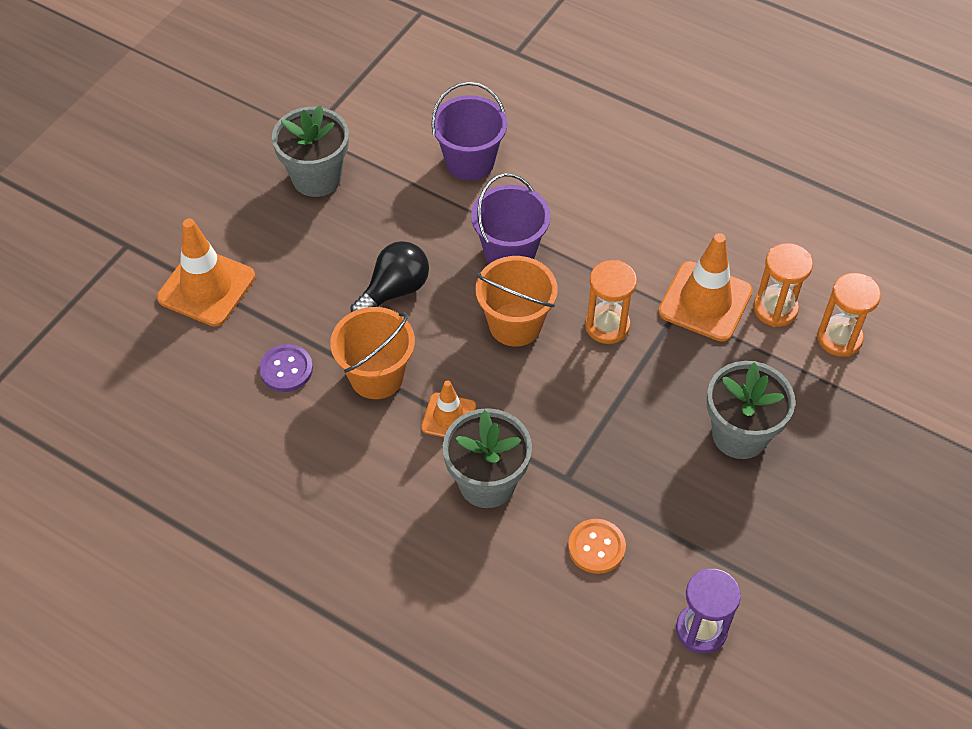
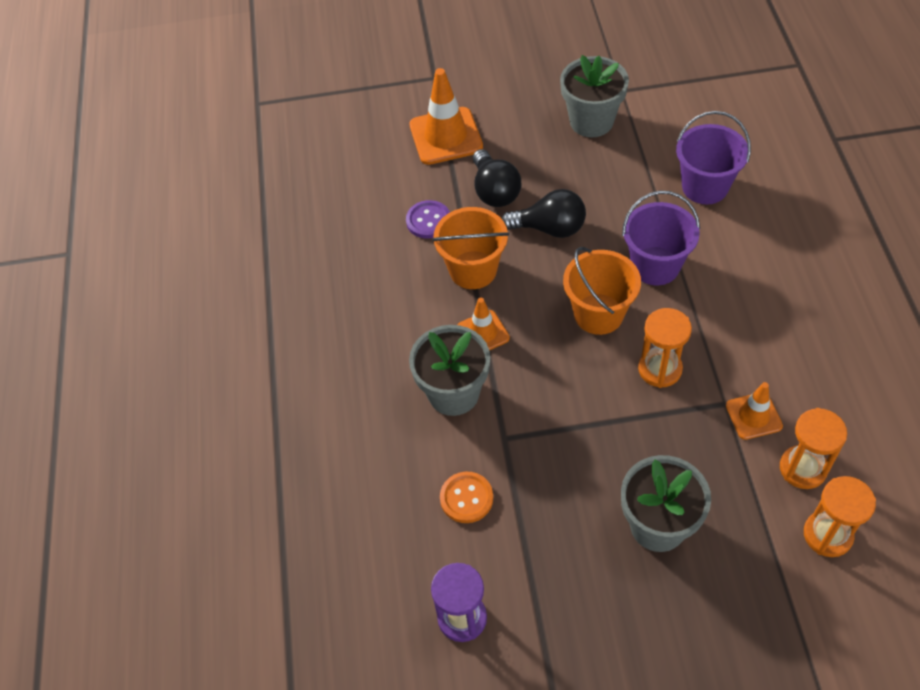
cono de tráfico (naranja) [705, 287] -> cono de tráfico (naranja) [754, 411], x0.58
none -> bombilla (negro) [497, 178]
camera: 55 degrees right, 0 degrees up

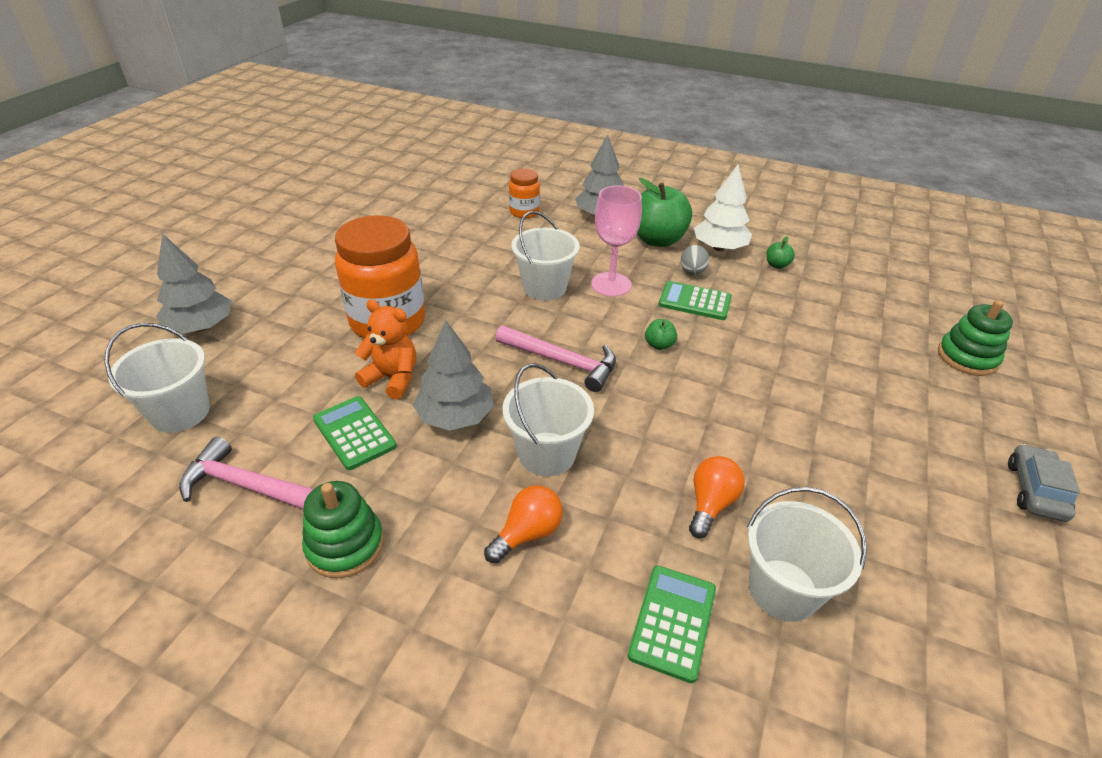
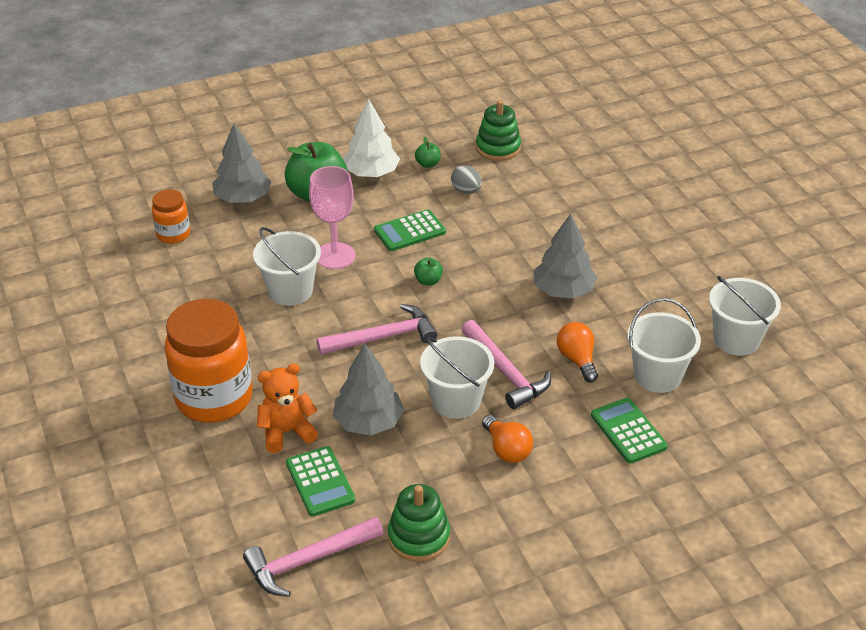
árbol (gris) [194, 283] -> árbol (gris) [565, 256], moved
huevo (gris) [695, 260] -> huevo (gris) [466, 179], moved
juguete apilable (verde) [975, 338] -> juguete apilable (verde) [498, 130], moved
balde (blanco) [157, 378] -> balde (blanco) [745, 316], moved
calculadora (verde) [355, 433] -> calculadora (verde) [320, 481], 120 degrees counterclockwise
coche (gris) [1044, 483] -> none
bombilla (naranja) [523, 524] -> bombilla (naranja) [507, 439], 150 degrees clockwise
none -> martillo (rosa) [506, 364]
camera: 45 degrees left, 0 degrees up

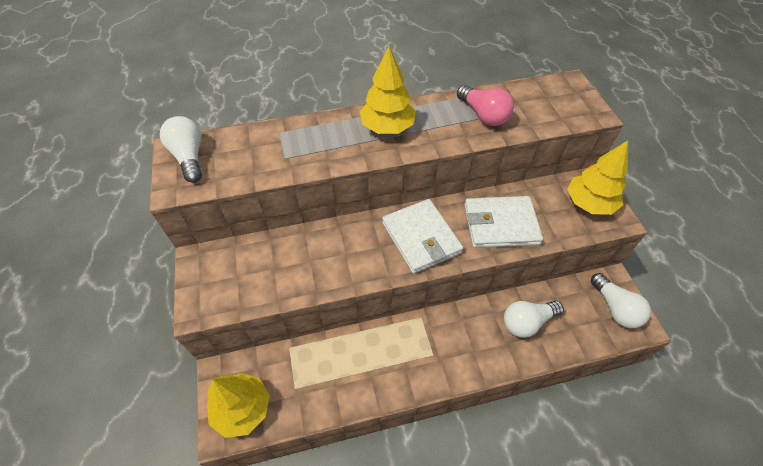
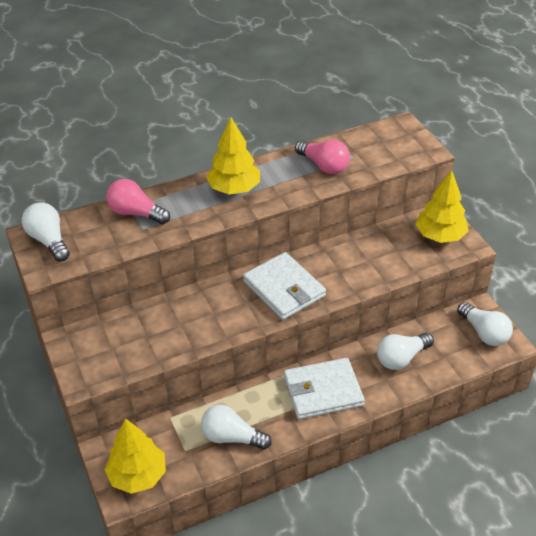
cartera (blanco) [503, 222] -> cartera (blanco) [324, 388], moved
none -> bombilla (rosa) [138, 201]
none -> bombilla (blanco) [236, 427]
camera: 10 degrees left, 10 degrees down

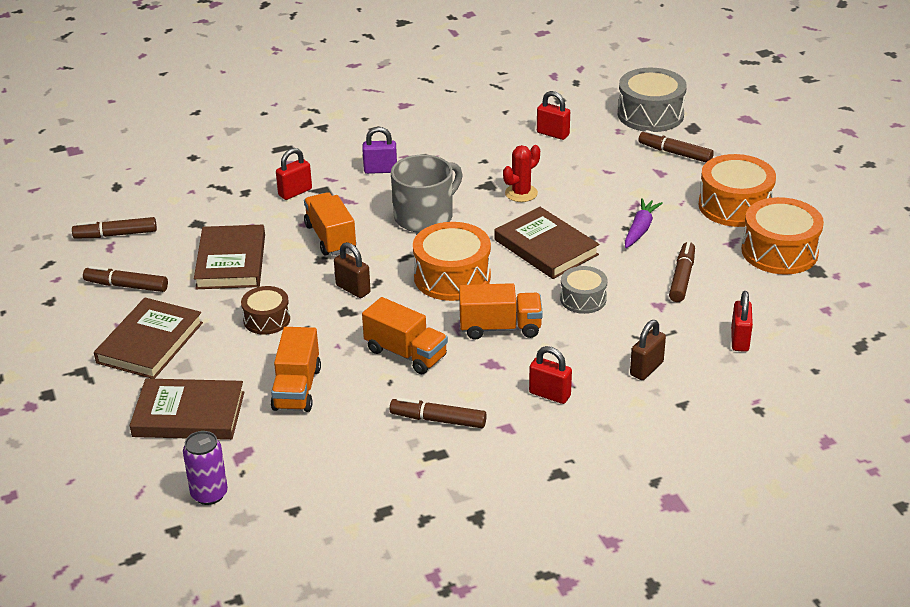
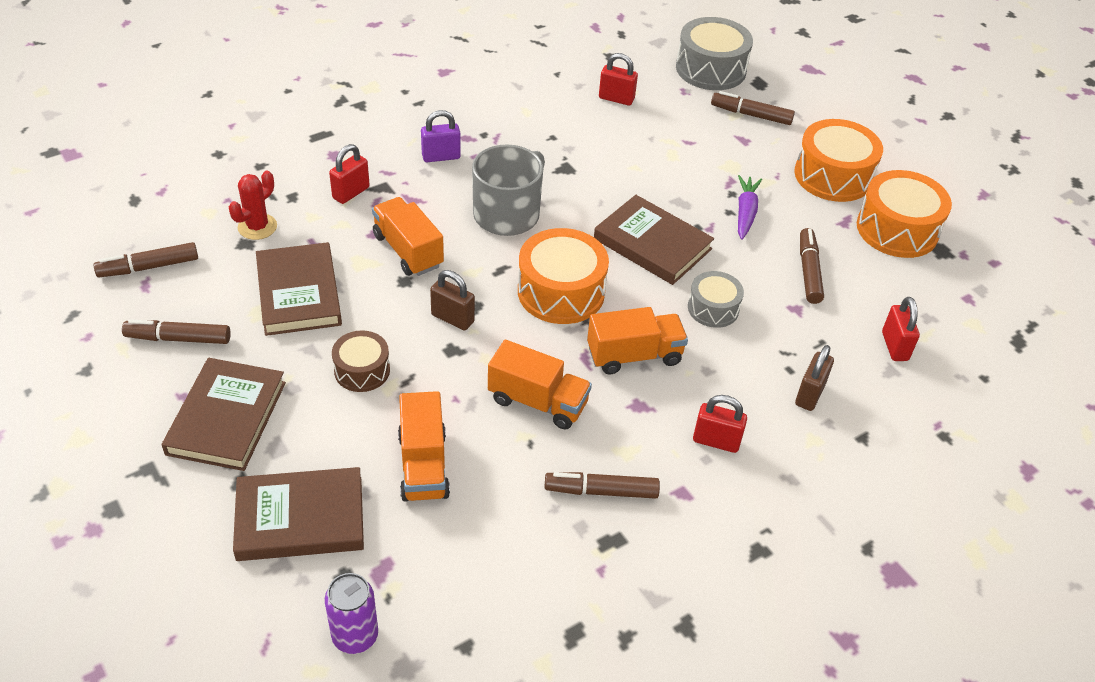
cactus (rojo) [521, 173] -> cactus (rojo) [253, 205], moved
camera: 15 degrees left, 10 degrees up

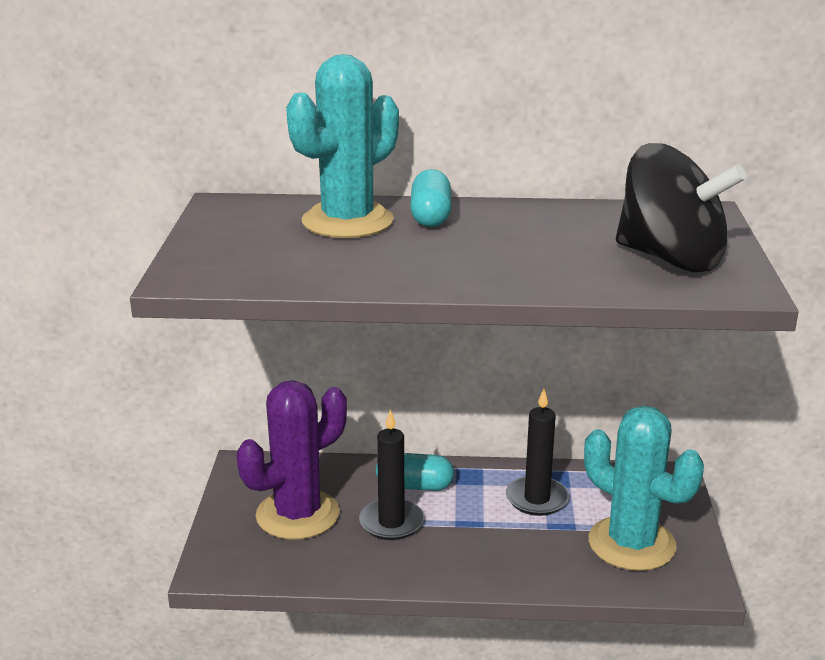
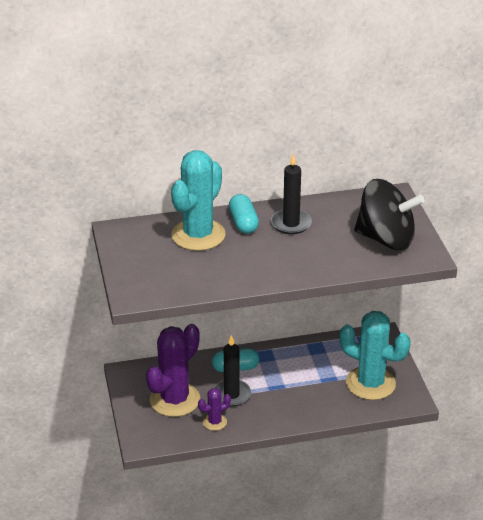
vela (negro) [537, 452] -> vela (negro) [291, 193], moved
none -> cactus (morado) [214, 409]
camera: 15 degrees left, 10 degrees up

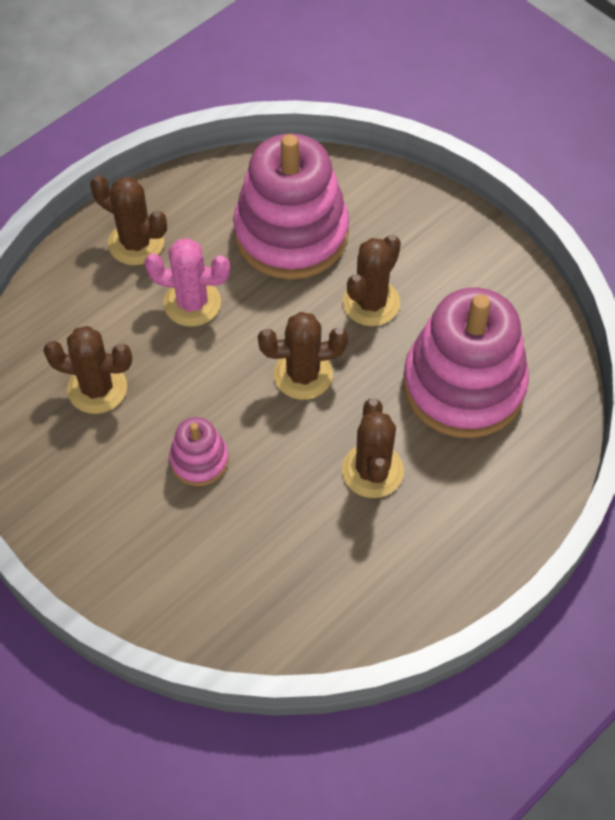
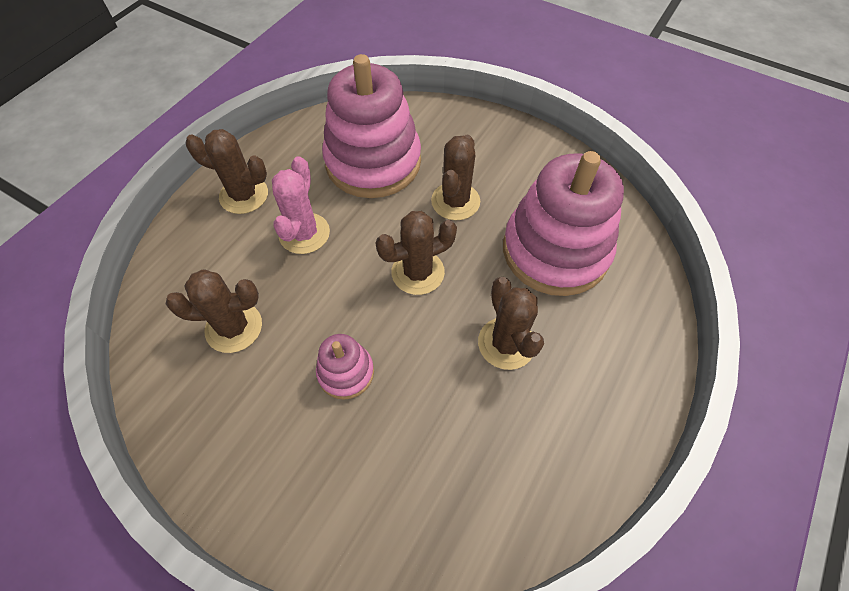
cactus (rosa) [187, 282] -> cactus (rosa) [301, 205], 75 degrees counterclockwise
camera: 15 degrees left, 0 degrees up

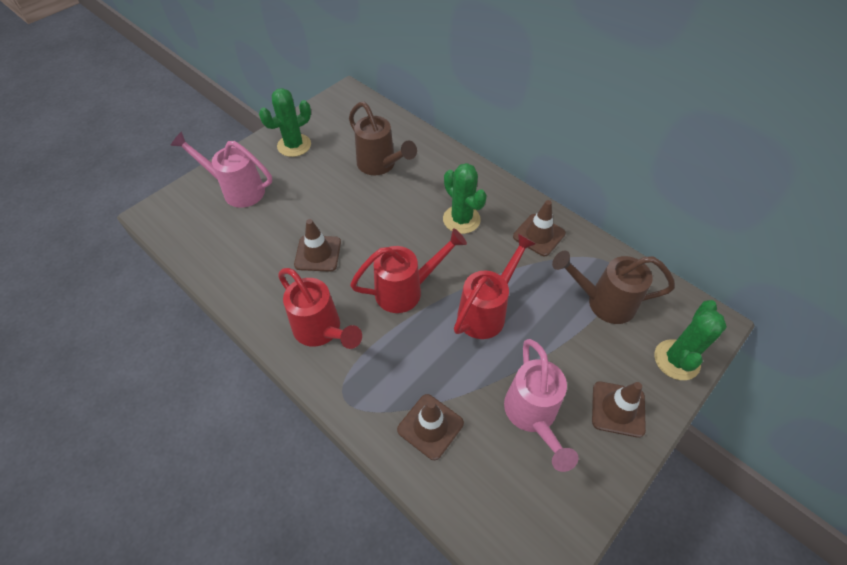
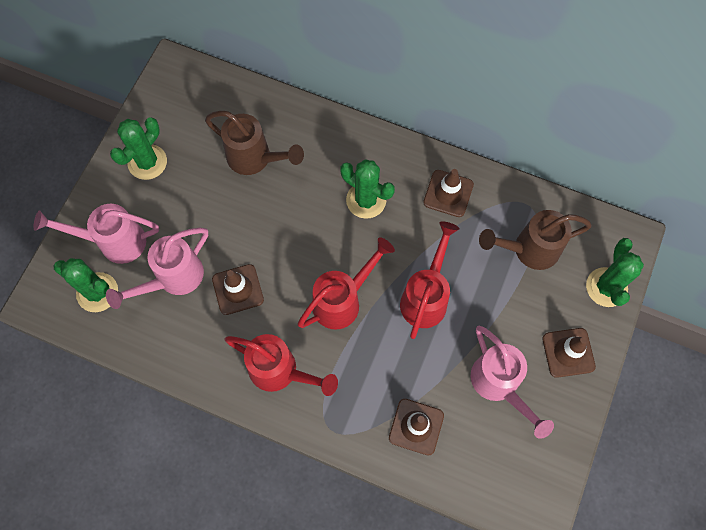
none -> regadera (rosa) [157, 268]
none -> cactus (verde) [86, 285]
camera: 20 degrees left, 15 degrees up

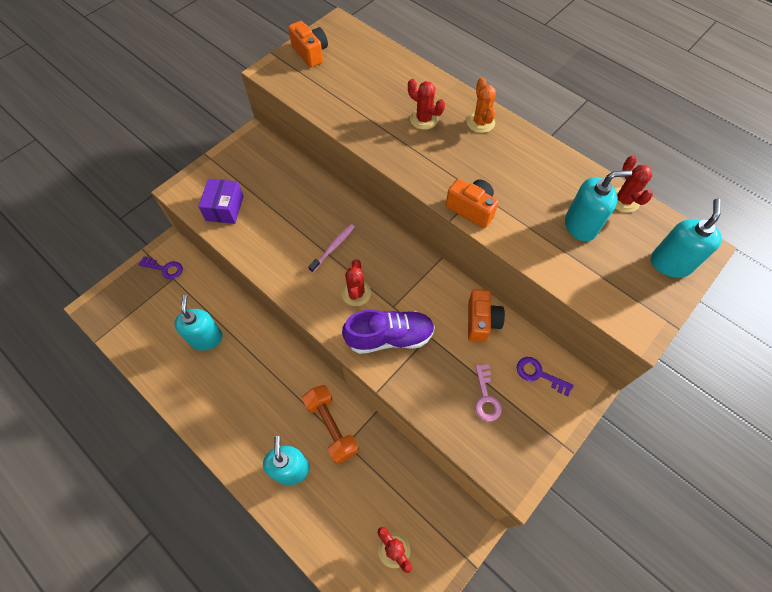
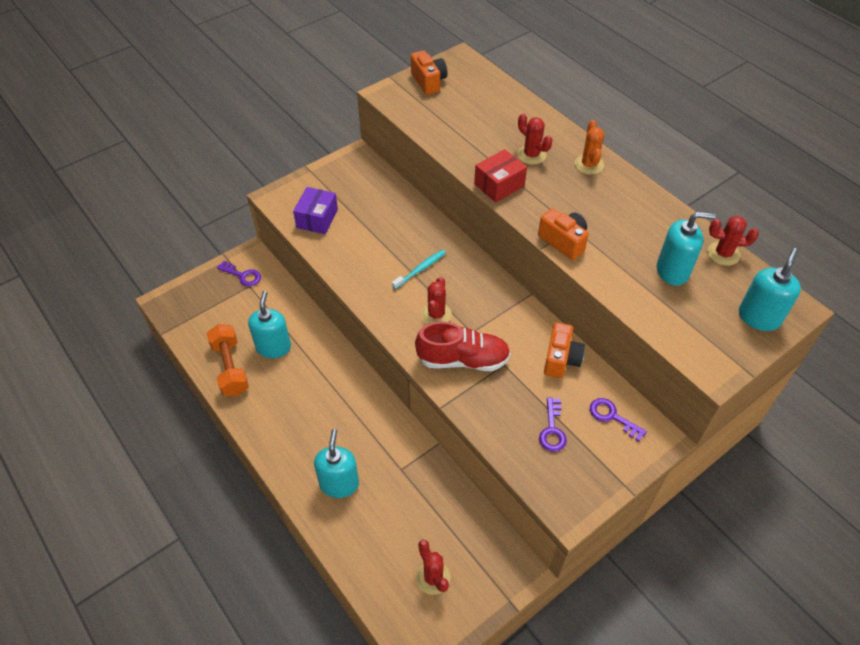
cactus (rojo) [634, 184] -> cactus (rojo) [733, 241], 75 degrees counterclockwise
cepillo de dientes (rosa) [331, 248] -> cepillo de dientes (turquesa) [419, 269]
zapato (morado) [388, 331] -> zapato (rojo) [463, 346]
llave (rosa) [488, 392] -> llave (morado) [553, 424]
mancuerna (naranja) [330, 424] -> mancuerna (naranja) [228, 360], moved
none -> caja (rojo) [500, 176]
camera: 10 degrees right, 10 degrees down

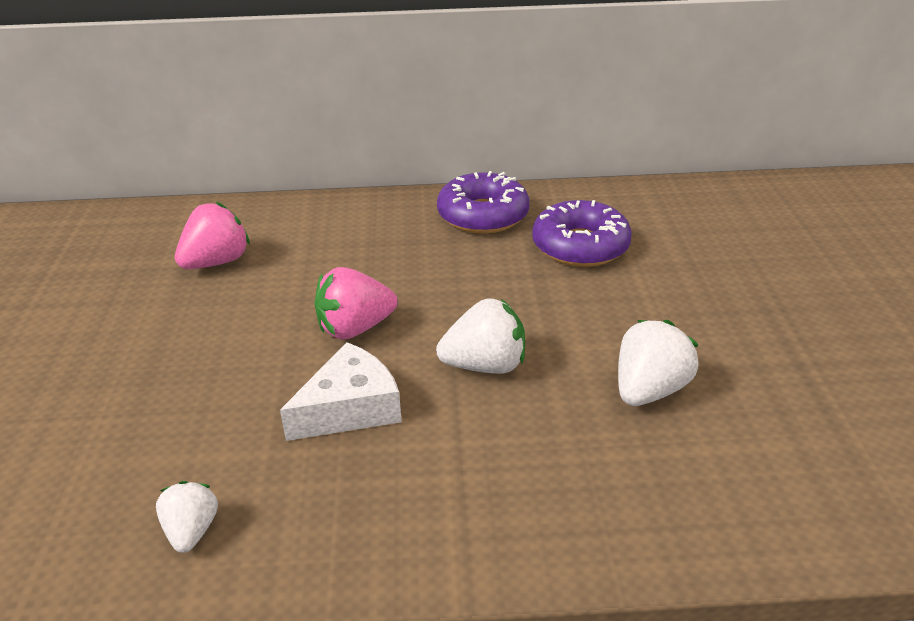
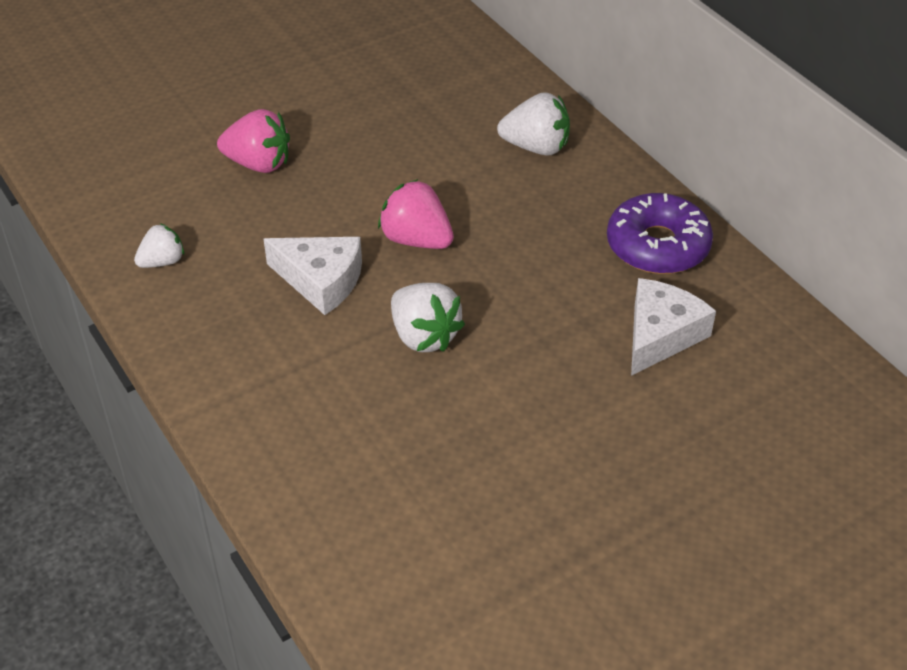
rosquilla (morado) [582, 233] -> queso (blanco) [673, 327]
fresa (rosa) [212, 235] -> fresa (rosa) [253, 141], moved
fresa (blanco) [658, 363] -> fresa (blanco) [533, 124], moved
camera: 60 degrees right, 10 degrees up

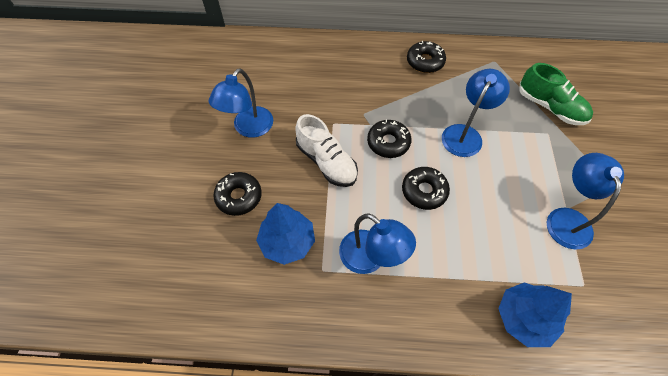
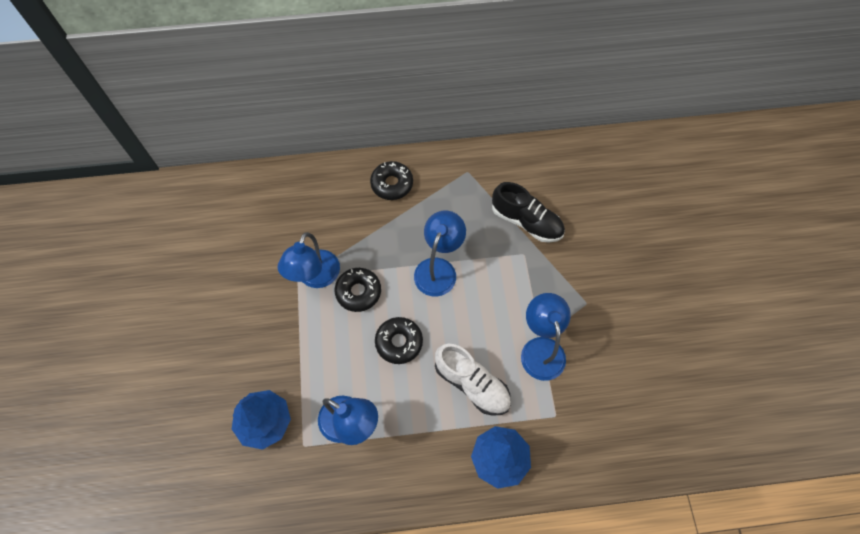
zapato (verde) [556, 94] -> zapato (negro) [528, 212]
lámpara (azul) [241, 103] -> lámpara (azul) [309, 260], moved
zapato (blanco) [326, 150] -> zapato (blanco) [473, 380], moved
rosquilla (negro) [237, 194] -> none
camera: 10 degrees left, 5 degrees up

